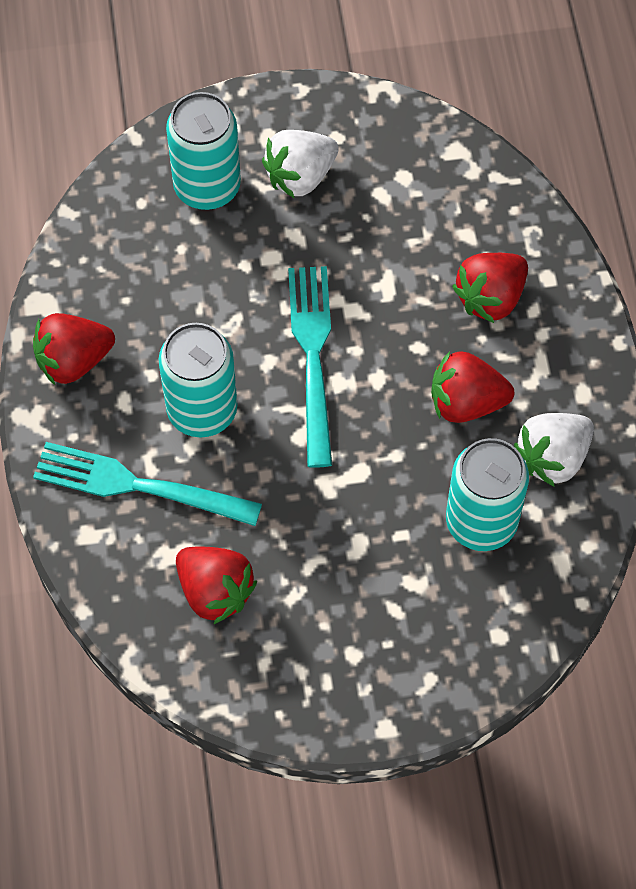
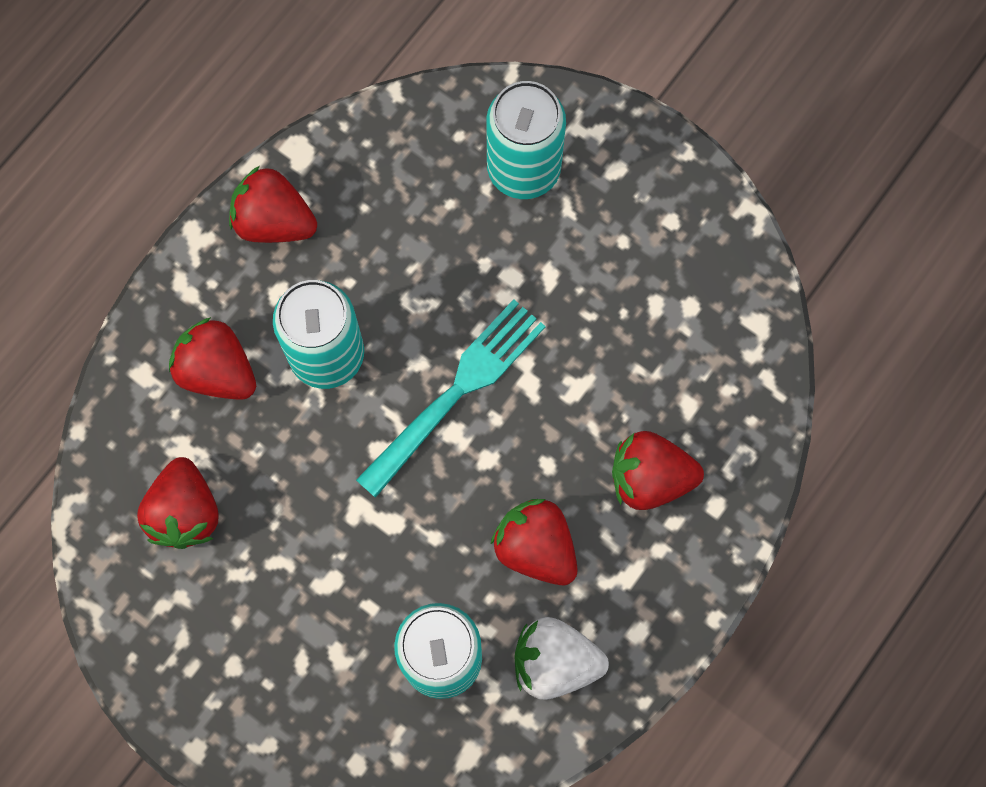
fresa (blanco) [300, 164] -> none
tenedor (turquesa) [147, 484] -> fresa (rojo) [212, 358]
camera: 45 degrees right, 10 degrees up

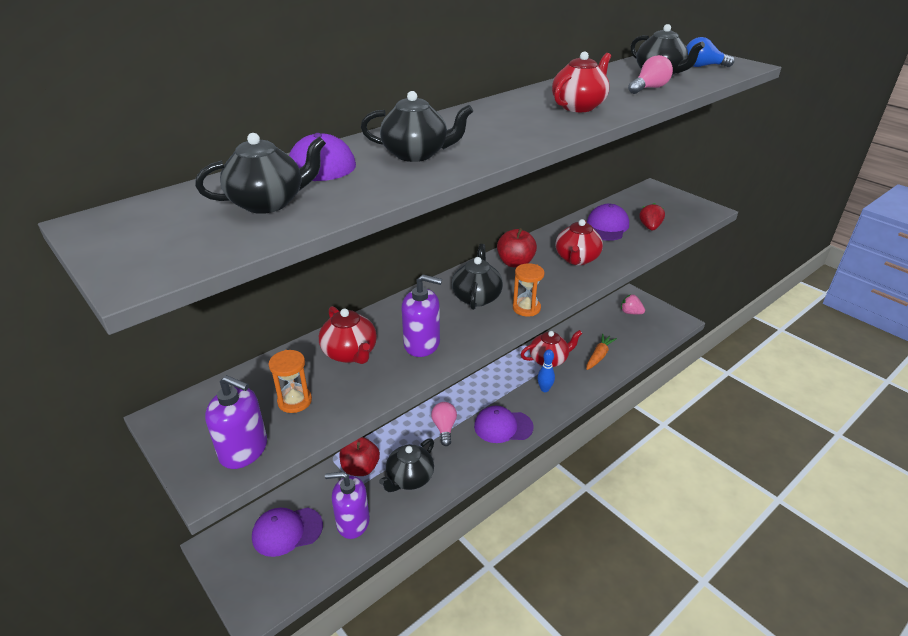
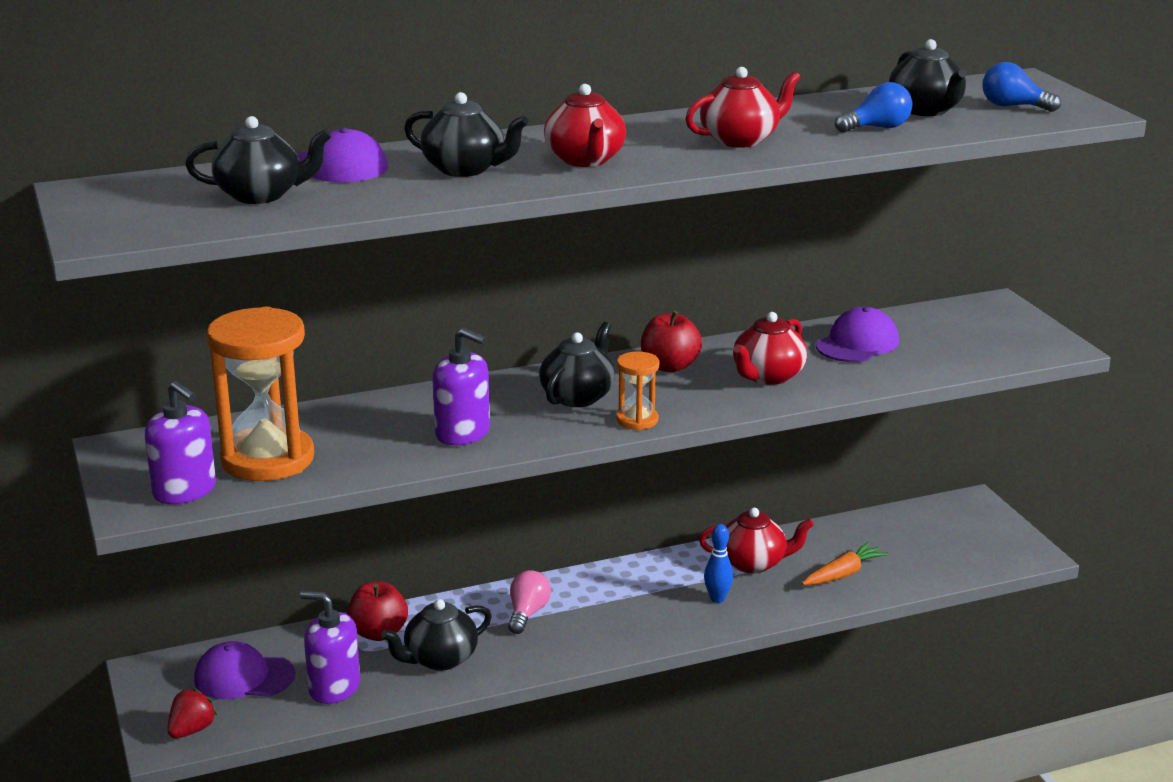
bombilla (rosa) [650, 74] -> bombilla (azul) [874, 107]
fresa (rojo) [652, 217] -> fresa (rojo) [192, 713], moved
fresa (rosa) [633, 304] -> none
tetera (rojo) [348, 335] -> tetera (rojo) [585, 125], moved
reloj de arena (naranja) [290, 381] -> reloj de arena (naranja) [260, 394], x2.11
gorra (morado) [504, 424] -> none
camera: 20 degrees right, 10 degrees down

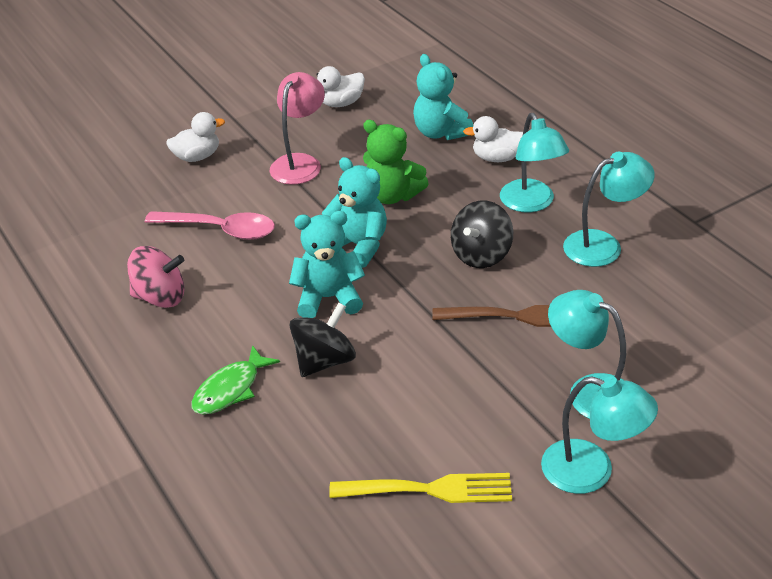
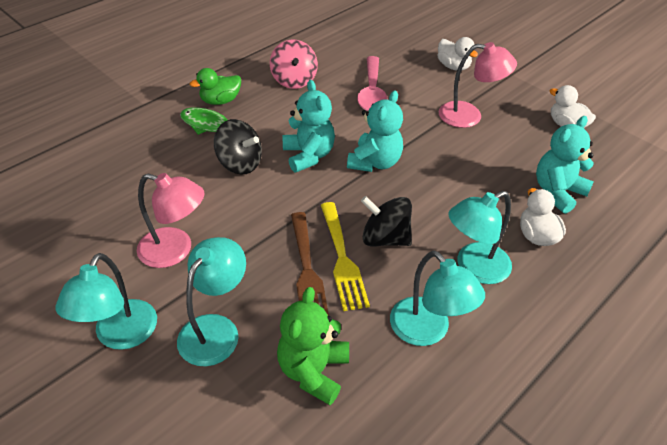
osito (verde) [396, 162] -> osito (verde) [313, 346], moved
tenedor (amarillo) [420, 488] -> tenedor (amarillo) [345, 256], moved
none -> pato (verde) [215, 86]
none -> lámpara (rosa) [171, 220]
camera: 75 degrees right, 5 degrees up

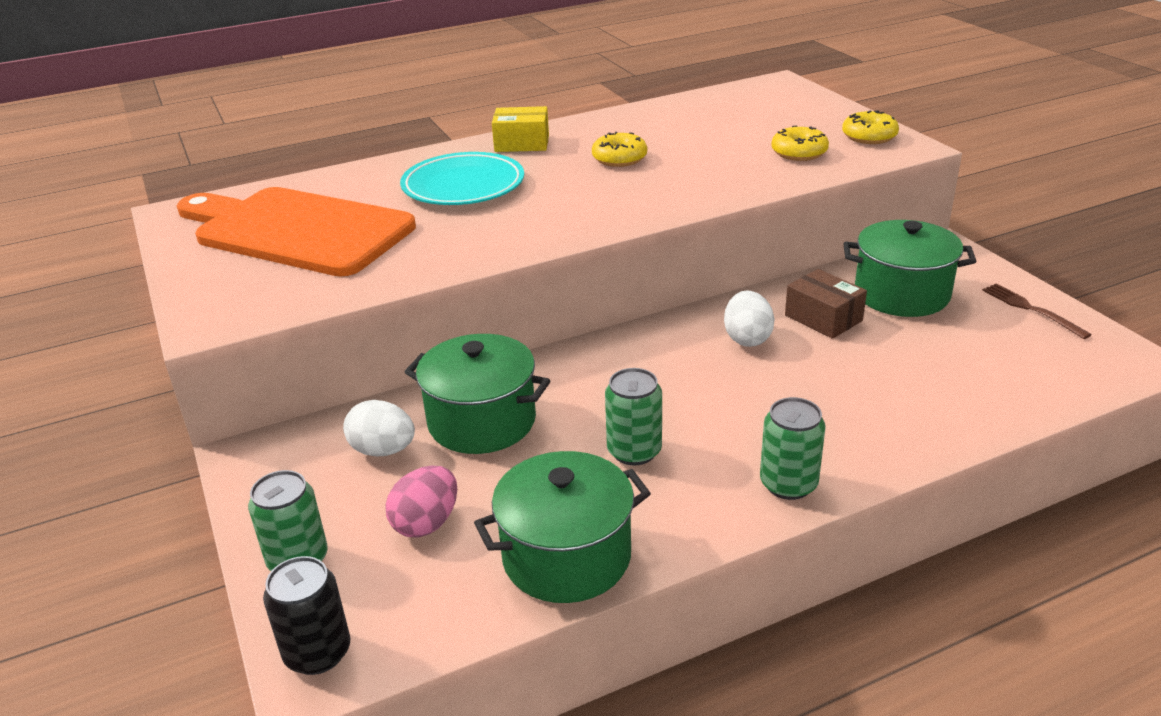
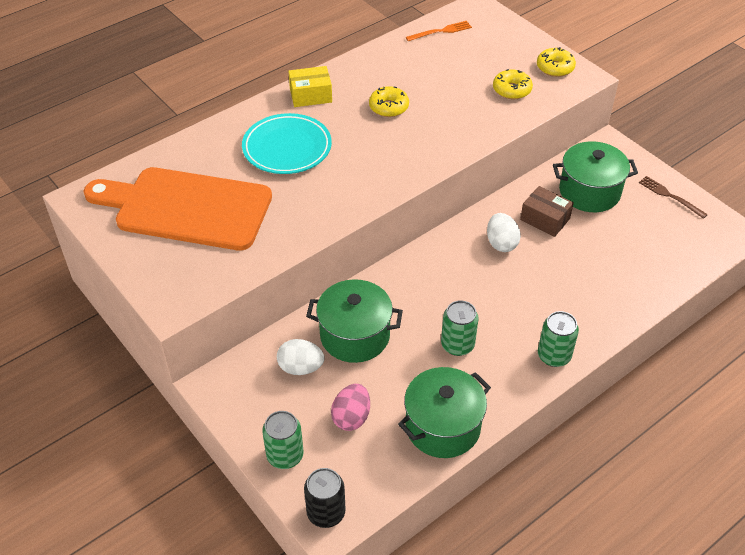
none -> tenedor (naranja) [439, 31]
camera: 15 degrees left, 15 degrees up

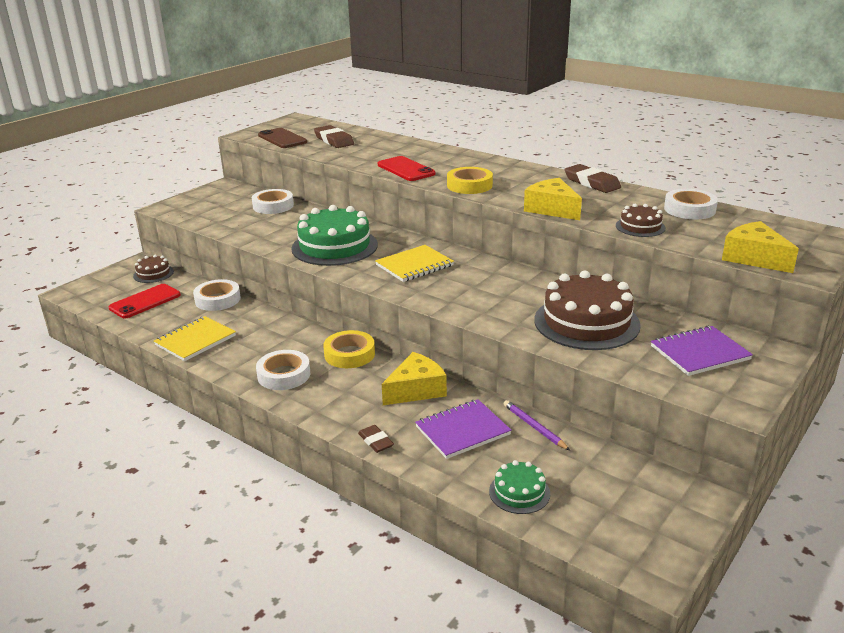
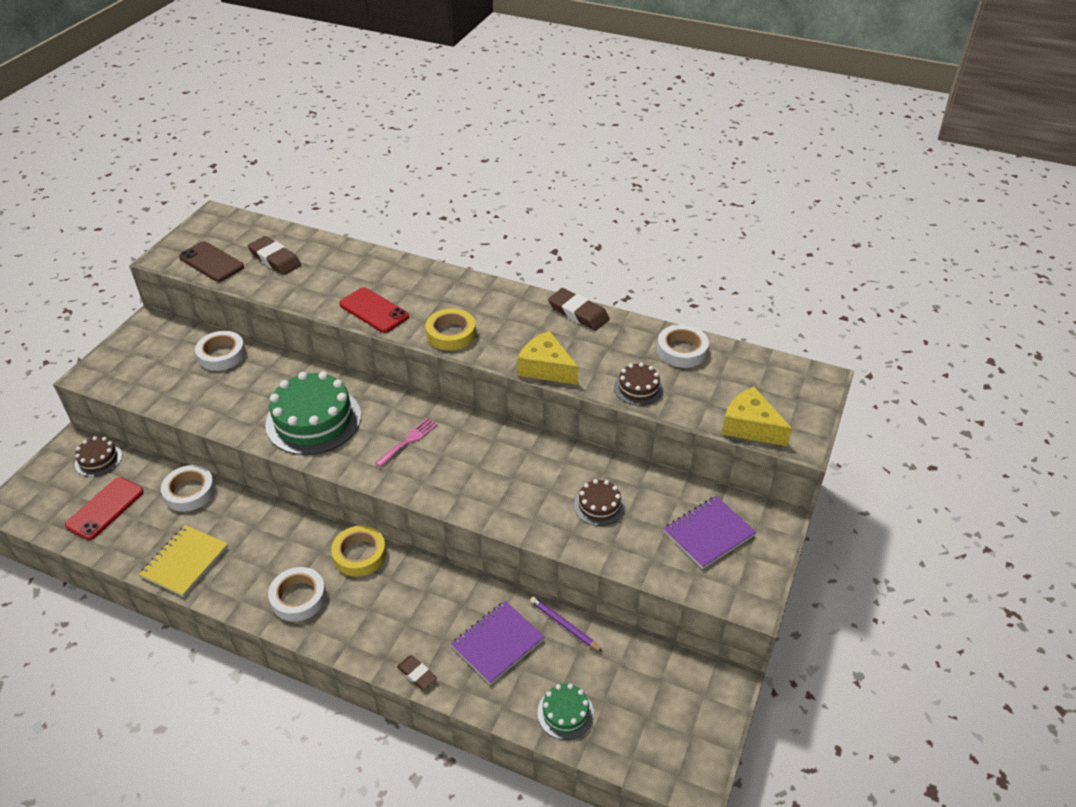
cuaderno (amarillo) [414, 263] -> tenedor (rosa) [406, 442]
tarta (marrón) [587, 310] -> tarta (marrón) [599, 502], x0.50
queso (amarillo) [414, 378] -> none
camera: 15 degrees left, 15 degrees up

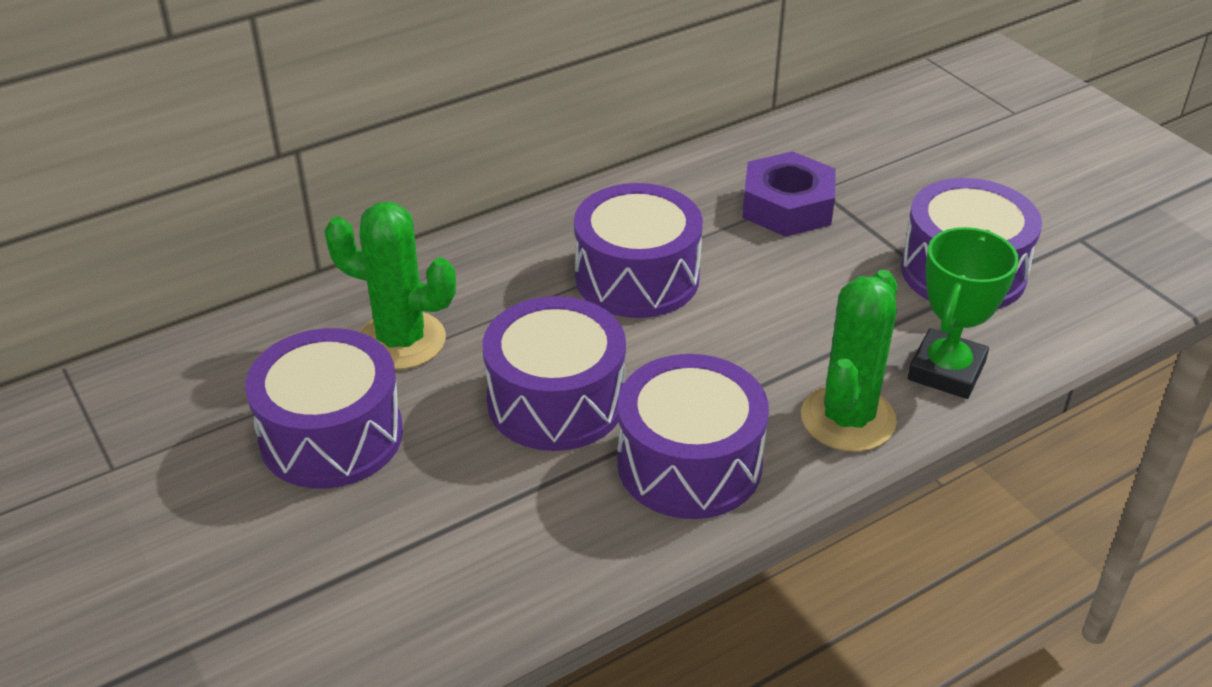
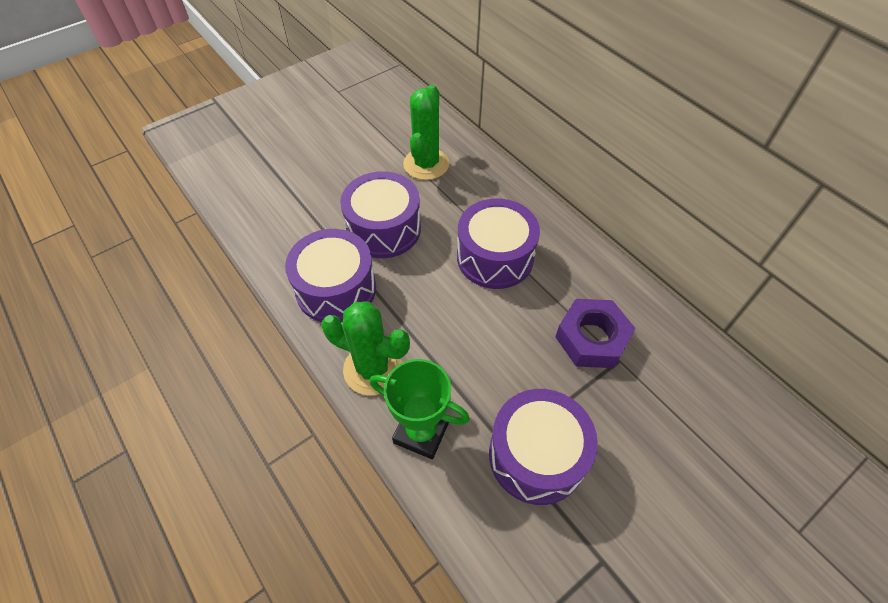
tambor (morado) [324, 408] -> none
camera: 85 degrees right, 15 degrees up

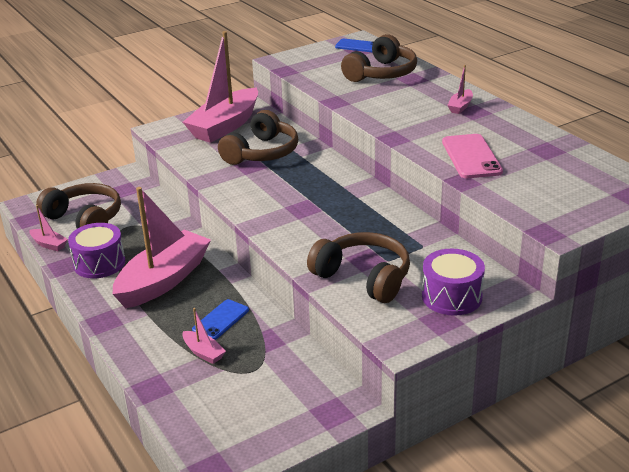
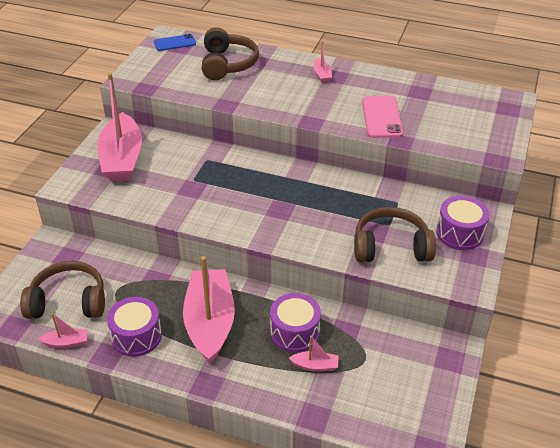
auriculares (marrón) [258, 137] -> none
móvil (rosa) [472, 156] -> móvil (rosa) [382, 117], 45 degrees clockwise
móvil (azul) [220, 319] -> tambor (morado) [295, 322]
camera: 40 degrees left, 10 degrees up

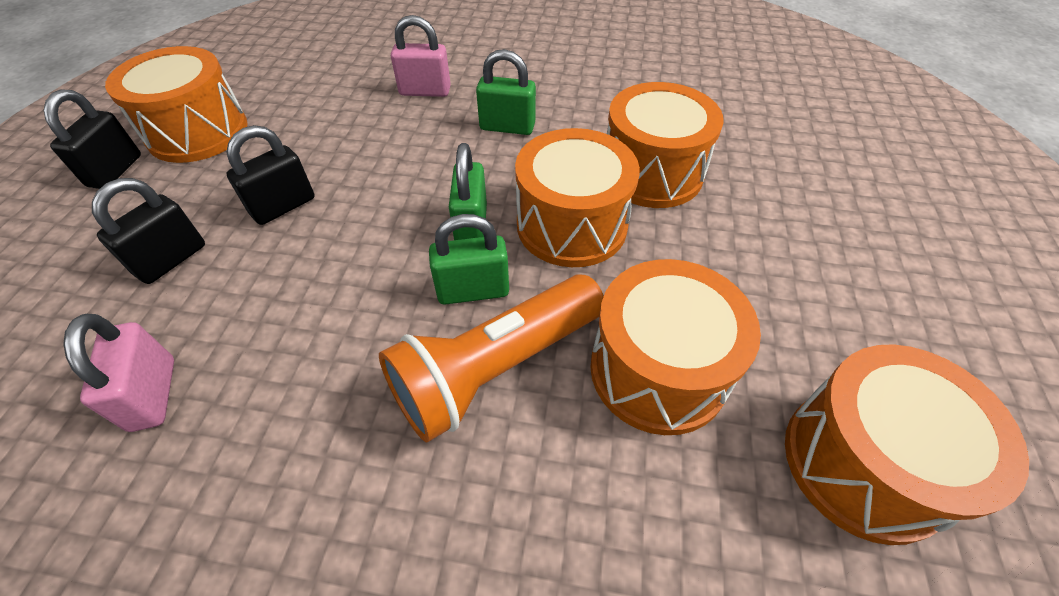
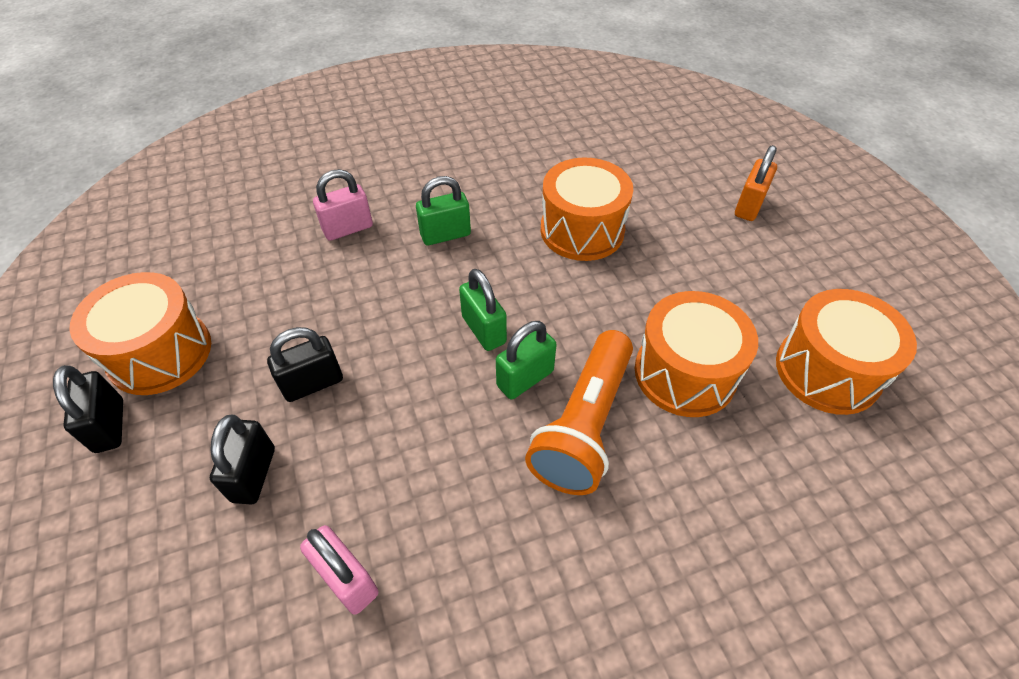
candado (negro) [270, 175] -> candado (negro) [305, 364], 45 degrees clockwise
tambor (naranja) [577, 197] -> none
none -> candado (naranja) [756, 183]
camera: 30 degrees left, 0 degrees up

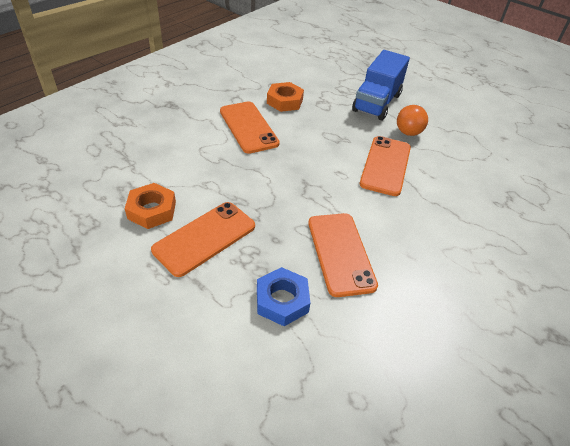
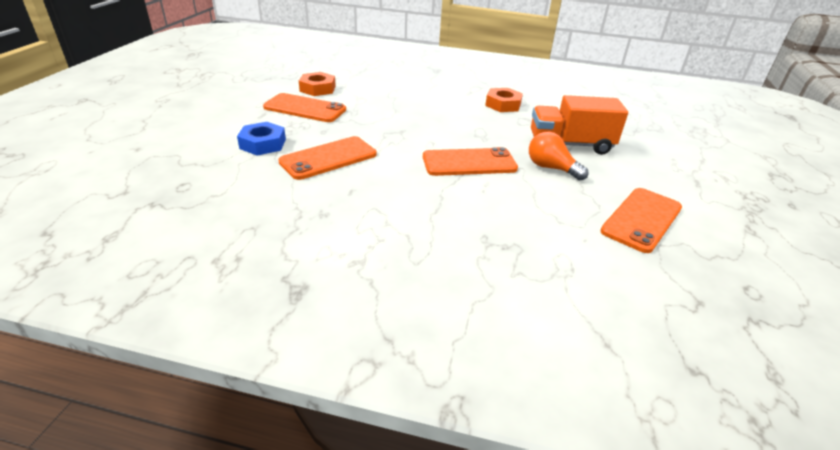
camión (azul) [381, 85] -> camión (naranja) [579, 125]
móvil (naranja) [250, 128] -> móvil (naranja) [641, 220], moved
bombilla (naranja) [412, 120] -> bombilla (naranja) [558, 156], 45 degrees clockwise
camera: 65 degrees right, 10 degrees down

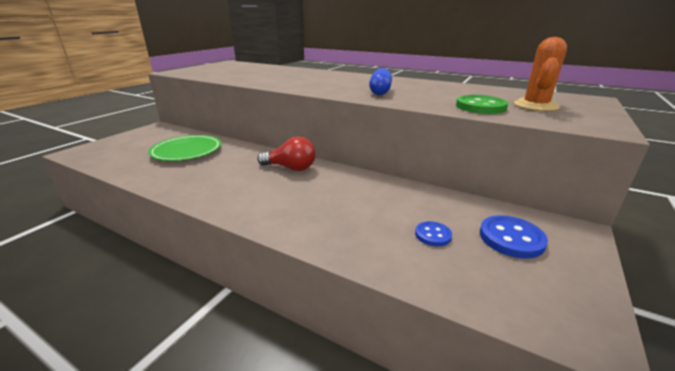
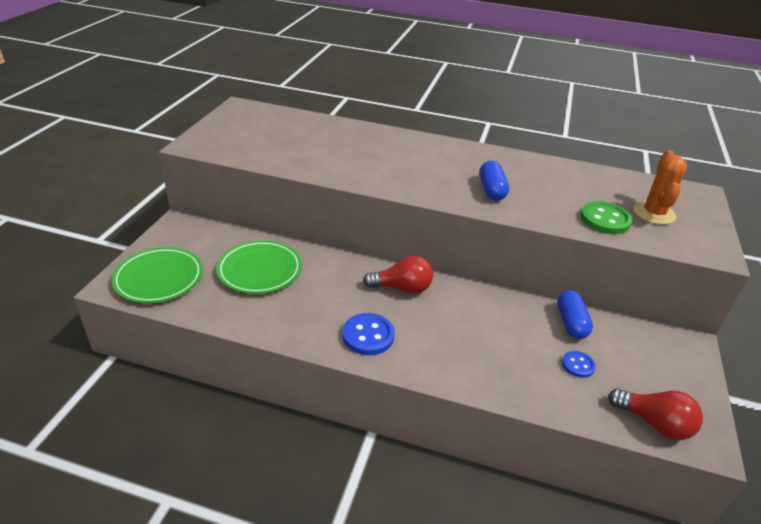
botón (azul) [514, 237] -> botón (azul) [369, 334], moved
none -> plato (verde) [157, 275]
none -> cápsula (azul) [575, 314]
none -> bombilla (rojo) [655, 414]
camera: 15 degrees left, 10 degrees up

